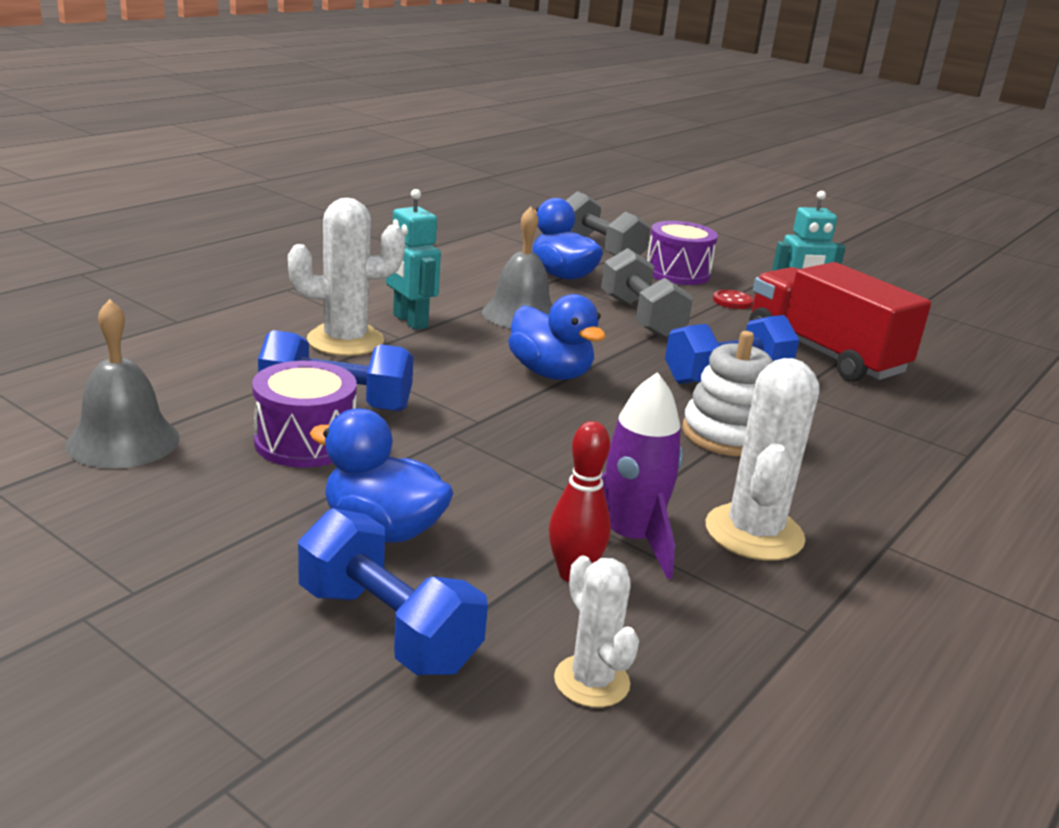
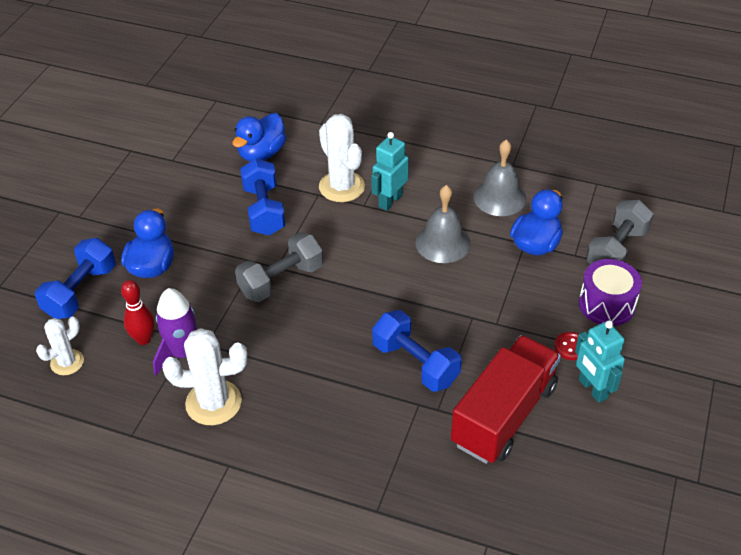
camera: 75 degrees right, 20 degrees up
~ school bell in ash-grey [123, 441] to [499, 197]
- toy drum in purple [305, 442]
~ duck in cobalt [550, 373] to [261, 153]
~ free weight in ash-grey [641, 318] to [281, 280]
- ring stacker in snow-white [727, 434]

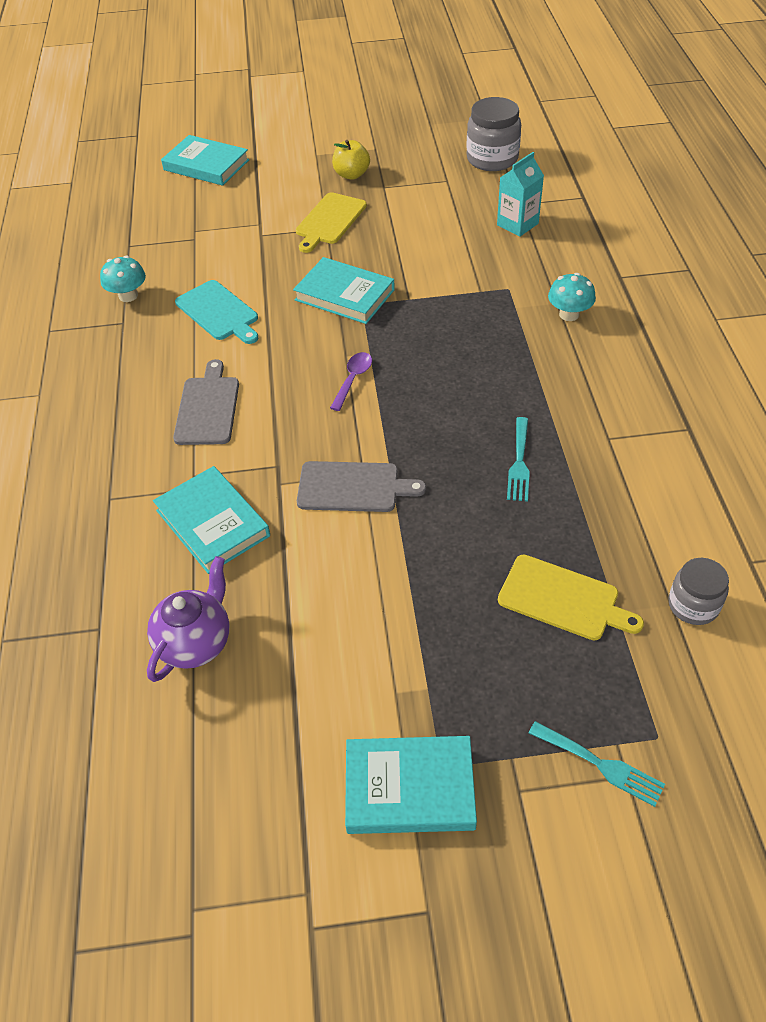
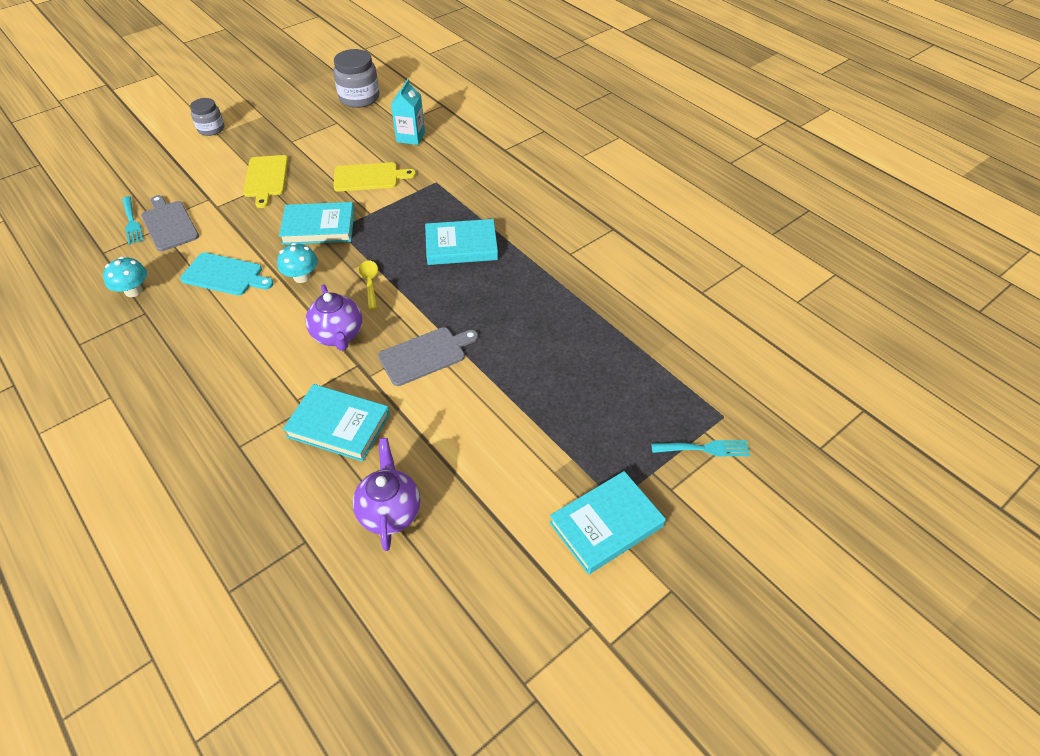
camera: 35 degrees left, 0 degrees up
~ hardback in aqua [206, 165] to [461, 246]
~ cutting board in ash-grey [208, 407] to [169, 224]
~ tablespoon in purple [353, 380] to tablespoon in golden [370, 283]
- apple in golden [351, 174]
~ cutting board in golden [563, 599] to [369, 177]
~ table fork in aqua [519, 463] to [132, 222]
~ fungus in aqua [569, 314] to [301, 277]
~ jar in ash-grey [693, 605] to [211, 129]
+ tea pot in purple [338, 336]

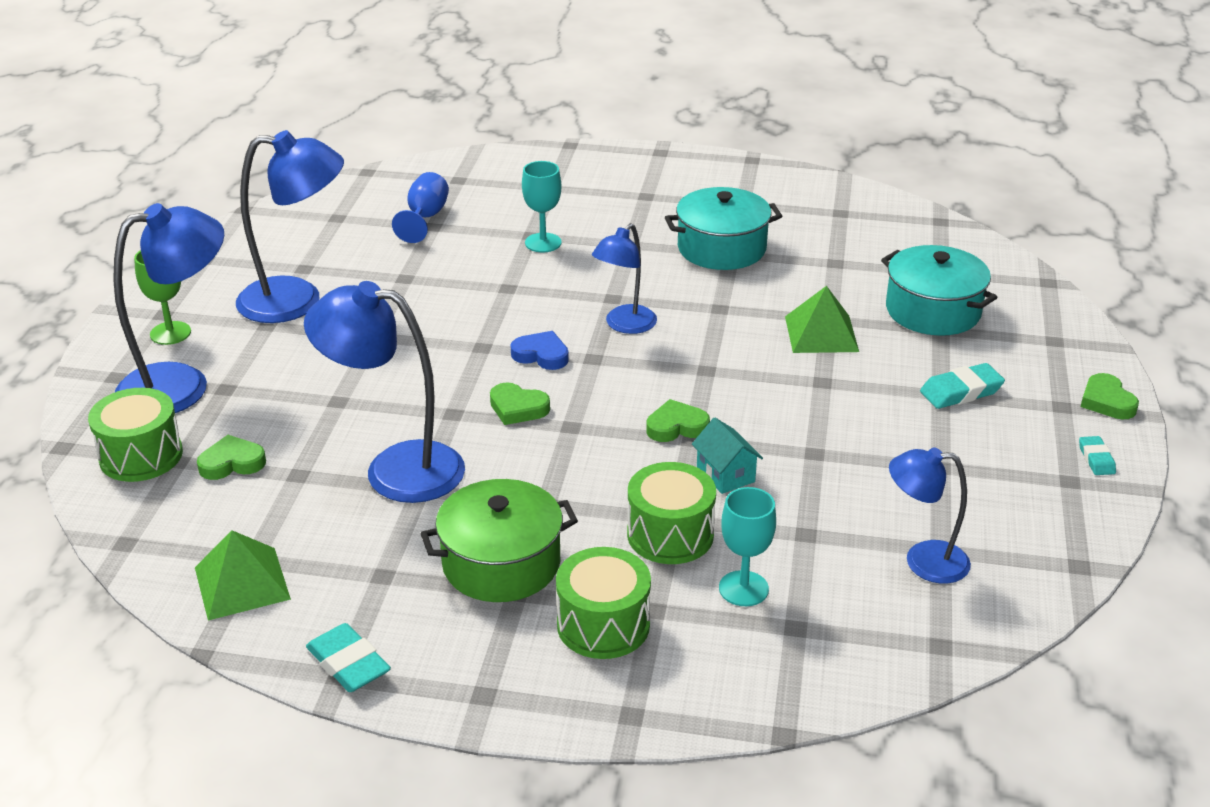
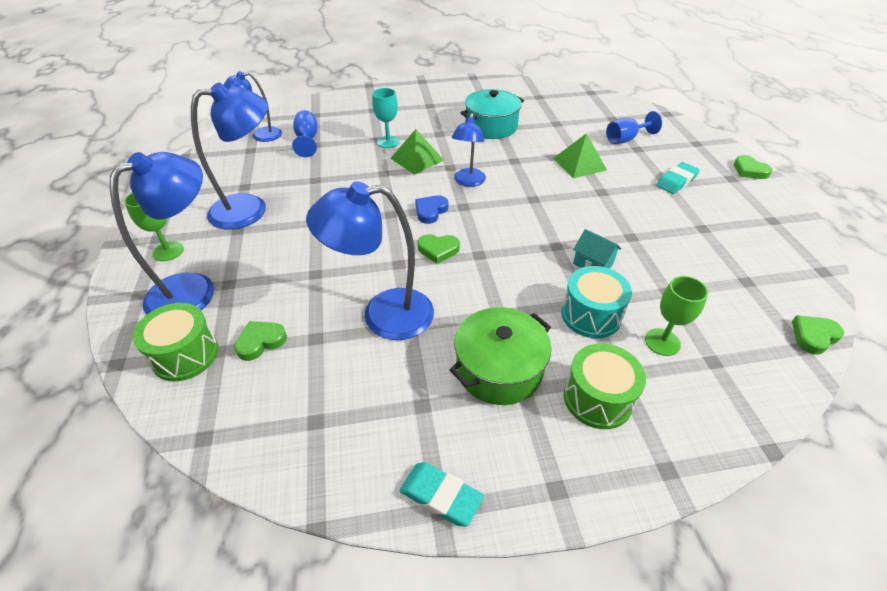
camera: 20 degrees left, 10 degrees up
~ pyramid in leaf-green [242, 583] to [417, 159]
~ love heart in cobalt [541, 355] = [430, 211] 60 degrees counterclockwise
~ toy drum in leaf-green [670, 534] to toy drum in aqua [590, 315]
~ love heart in leaf-green [676, 426] to [813, 336]
~ wine glass in aqua [743, 588] to wine glass in leaf-green [662, 342]
~ pot in aqua [933, 311] to wine glass in cobalt [625, 139]
~ desk lamp in cobalt [923, 561] to [260, 135]
- eraser in aqua [1096, 459]

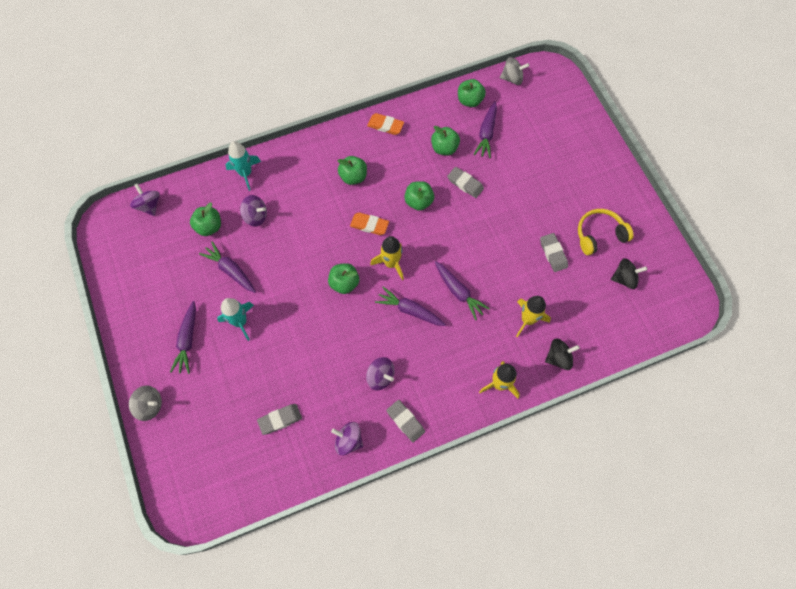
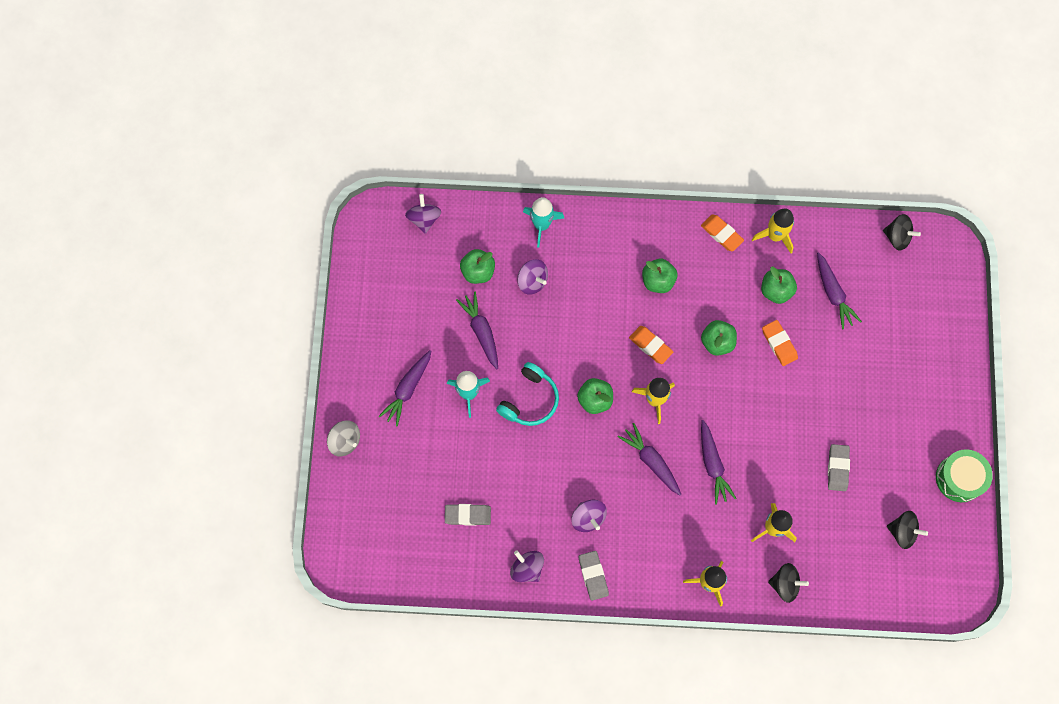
camera: 25 degrees right, 5 degrees up
~ eraser in ash-grey [465, 184] to eraser in orange [779, 344]
- apple in leaf-green [470, 100]
~ carrot in purple [486, 133] = [833, 293] 60 degrees counterclockwise
~ whirligig in ash-grey [512, 78] to whirligig in ebony [897, 237]
- over-ear headphones in golden [599, 235]
+ over-ear headphones in aqua [529, 400]
+ rocket in golden [775, 236]
+ toy drum in leaf-green [959, 478]

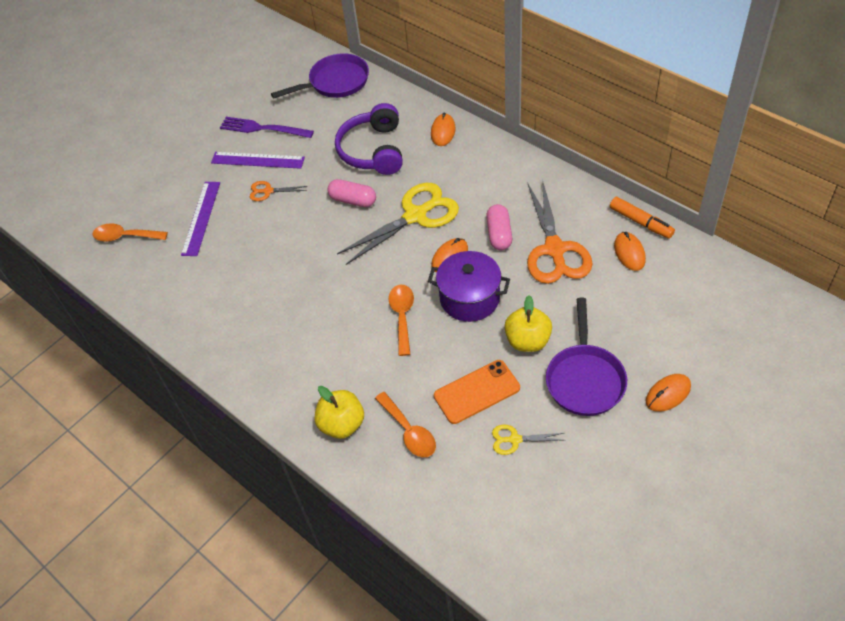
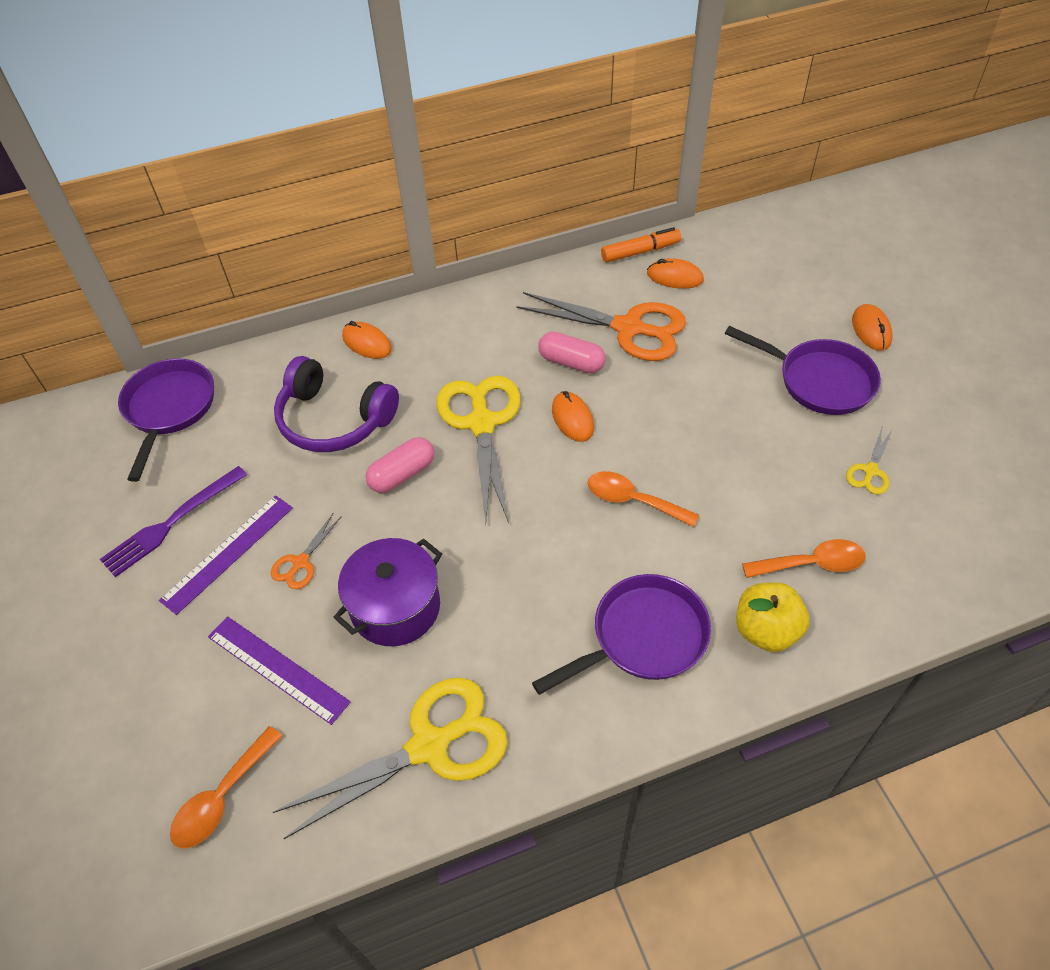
camera: 65 degrees left, 0 degrees up
~ pot in purple [469, 298] to [395, 607]
- smartphone in orange [476, 392]
- apple in golden [527, 341]
+ shears in golden [430, 746]
+ pan in purple [643, 637]

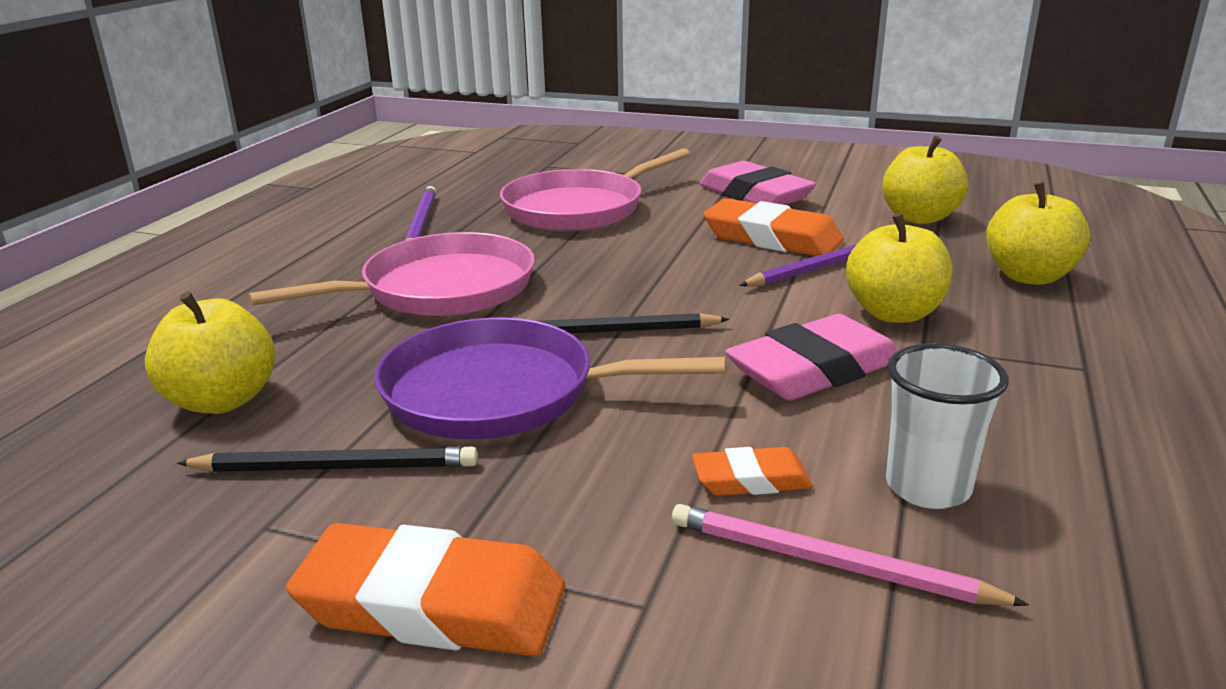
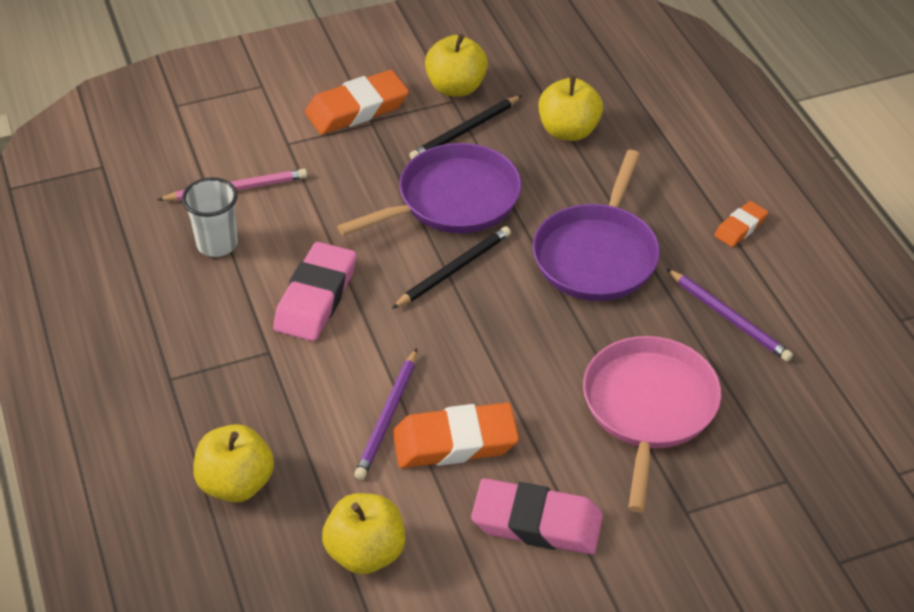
camera: 140 degrees right, 20 degrees up
~ pan in rose-pink [440, 289] to pan in purple [597, 254]
~ eraser in orange [751, 480] to [740, 227]
~ apple in golden [894, 313] to [456, 87]

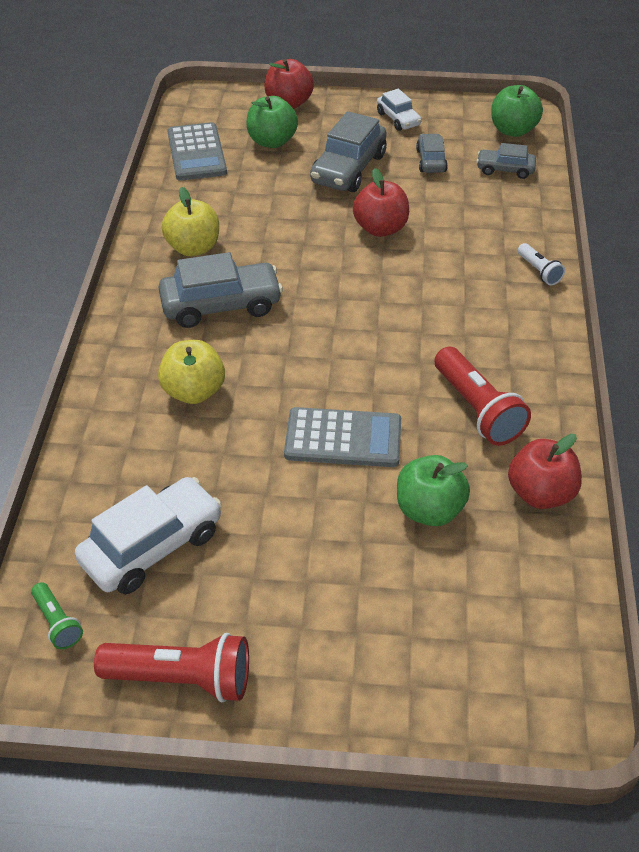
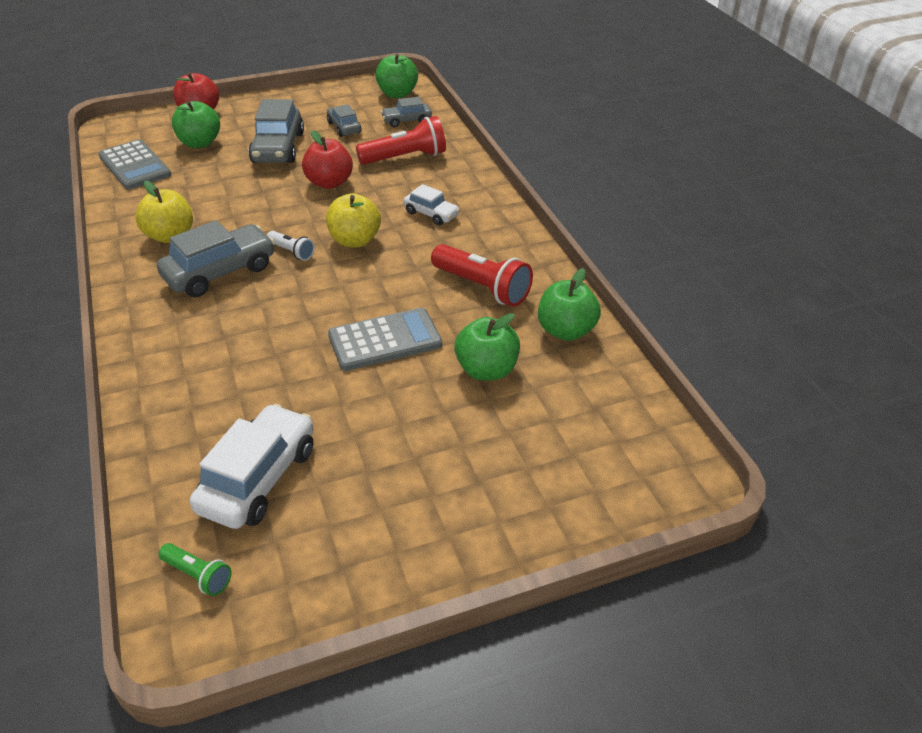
camera: 25 degrees left, 5 degrees down
~ pocket torch in crimson [182, 679] to [405, 158]
~ apple in golden [194, 391] to [355, 240]
~ toy car in snow-white [398, 119] to [431, 214]
~ apple in crimson [540, 493] to apple in leaf-green [566, 331]
~ pocket torch in snow-white [539, 271] to [292, 252]

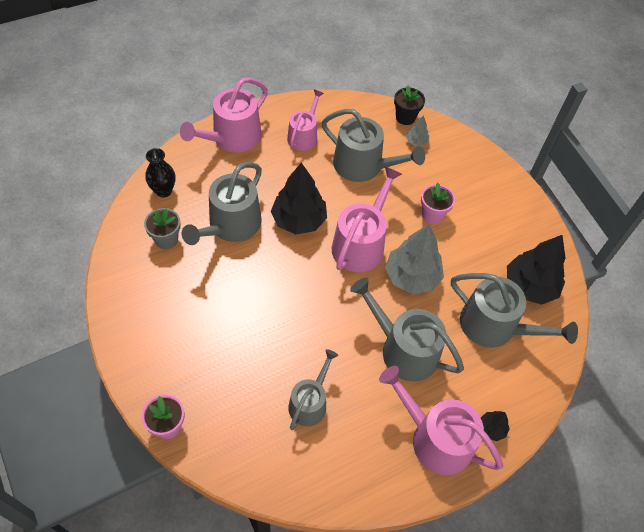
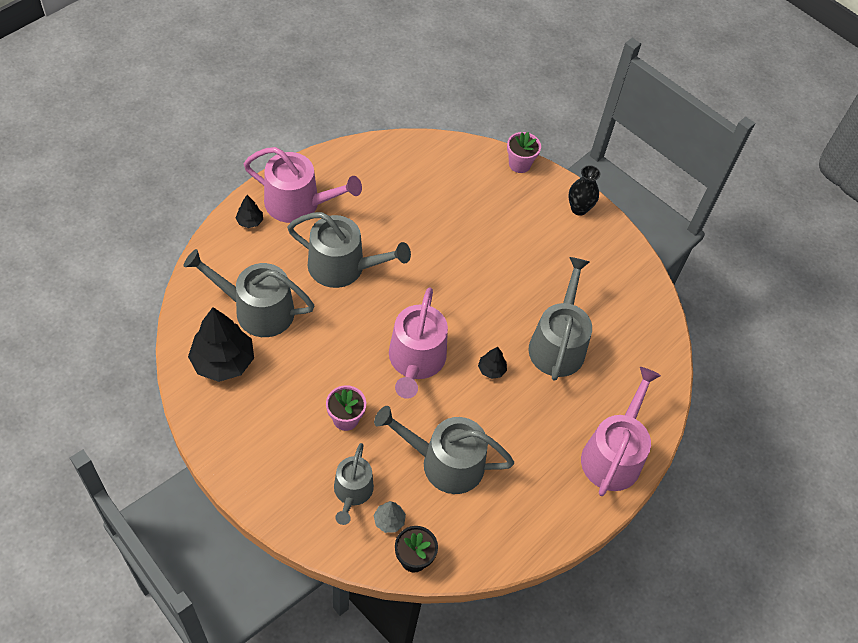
camera: 160 degrees right, 0 degrees up
- potted plant in ash-grey [166, 239]
~ tall vase in ebony [163, 191] to [579, 208]
~ fir tree in ebony [299, 220] = [491, 369] x0.46
- sprinkling can in rose-pink [304, 136]
~ sprinkling can in ash-grey [310, 403] to [352, 492]
- fir tree in ash-grey [411, 277]

